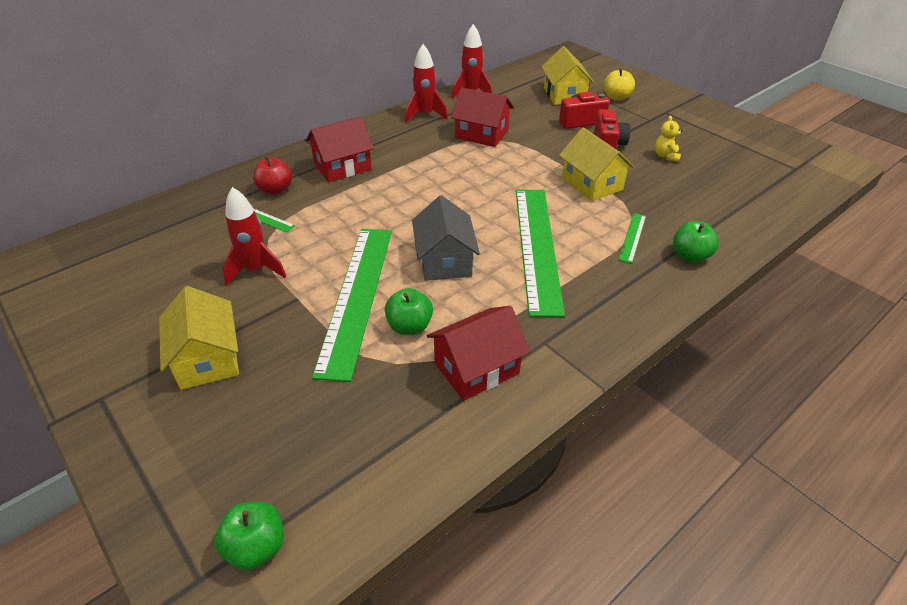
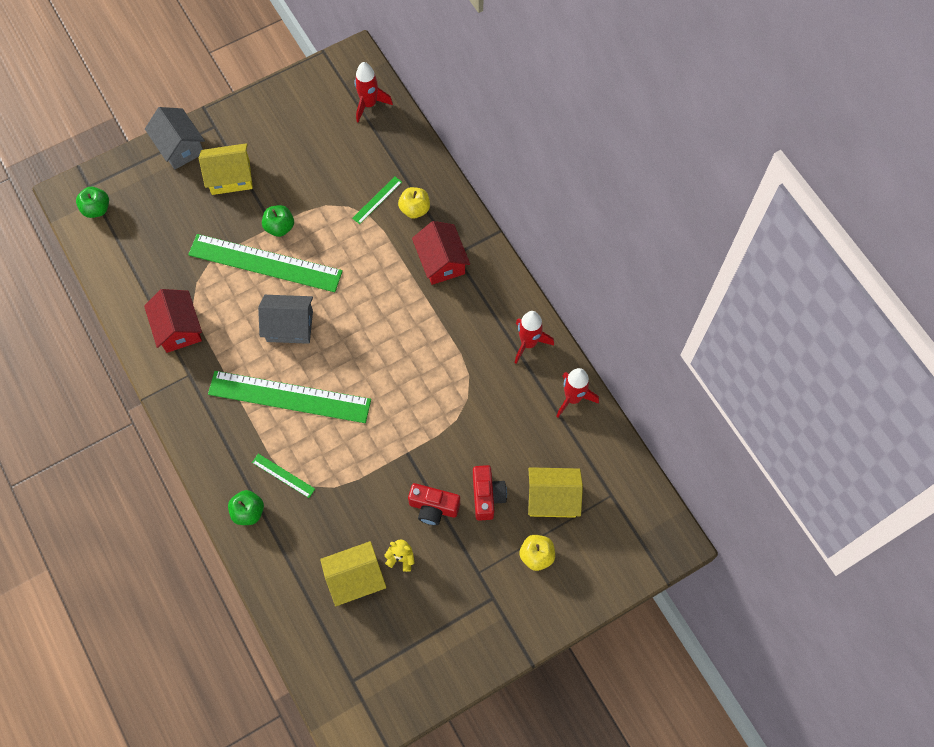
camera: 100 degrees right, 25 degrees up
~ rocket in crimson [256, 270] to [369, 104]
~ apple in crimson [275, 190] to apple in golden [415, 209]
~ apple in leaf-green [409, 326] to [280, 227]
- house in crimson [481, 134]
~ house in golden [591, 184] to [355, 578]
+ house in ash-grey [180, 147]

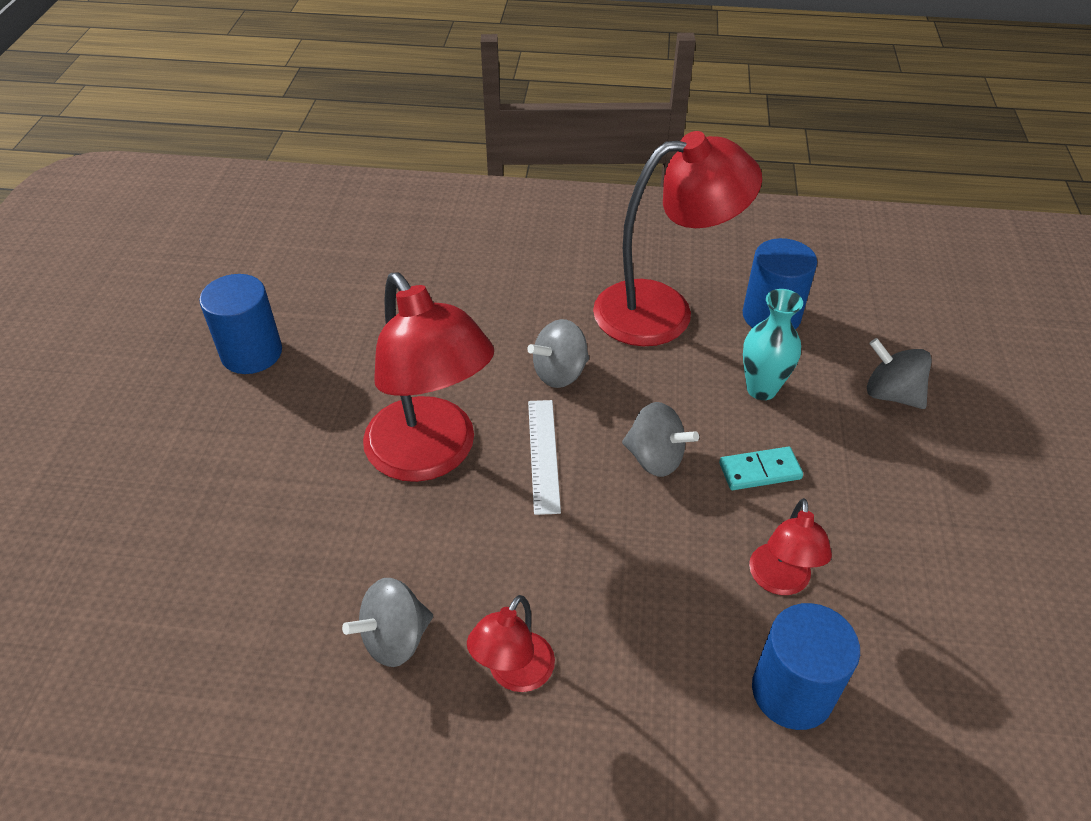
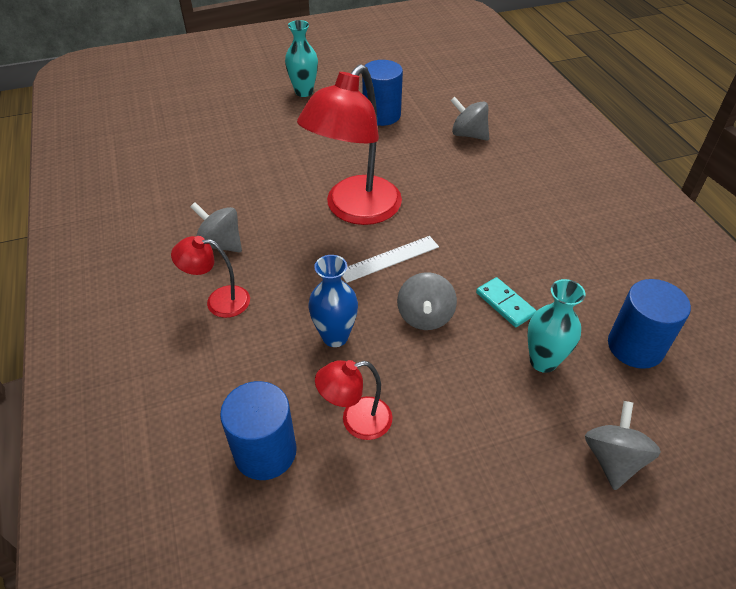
camera: 65 degrees right, 0 degrees up
~ whirligig in ash-grey [560, 373] to [468, 134]
- desk lamp in crimson [663, 310]
~ domino piece in aqua [760, 471] to [505, 304]
+ tall vase in aqua [304, 92]
+ tall vase in cobalt [335, 337]

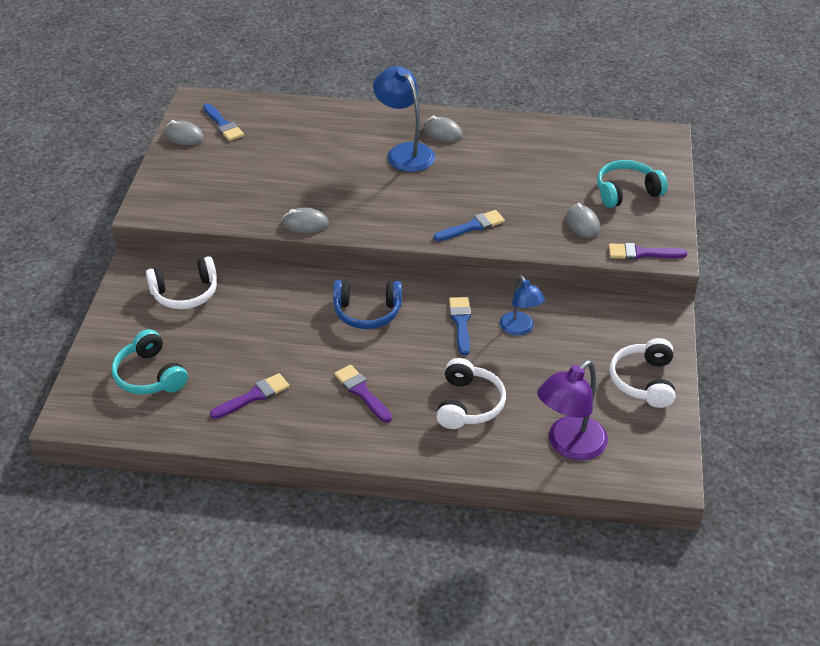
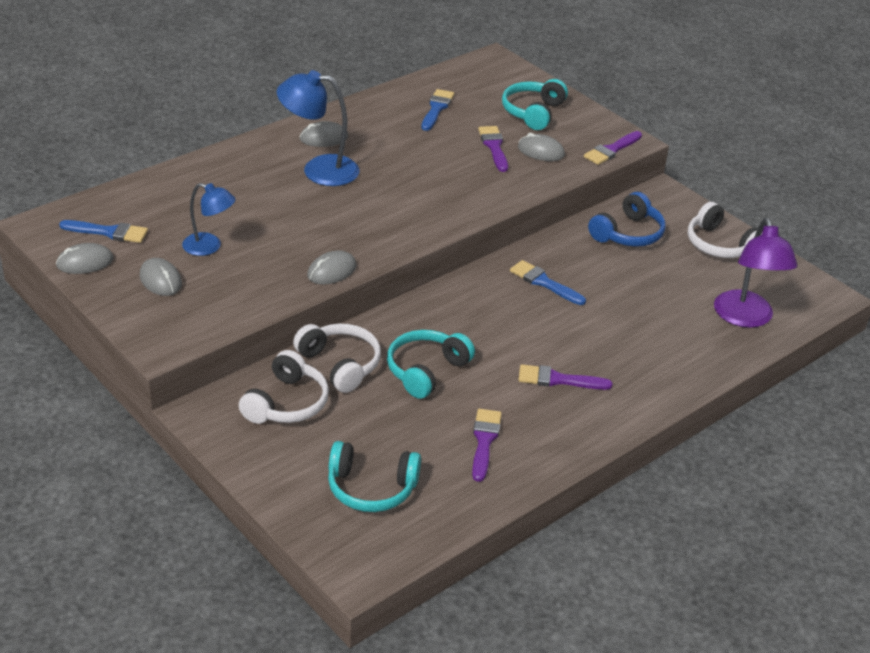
camera: 50 degrees left, 5 degrees down
~ over-ear headphones in cobalt [367, 312] to [628, 233]
~ brush in cobalt [472, 226] to [436, 109]
~ over-ear headphones in snow-white [468, 404] to [340, 364]
~ desk lamp in cobalt [520, 329] to [209, 247]
+ computer mouse in ash-grey [160, 280]
+ over-ear headphones in aqua [426, 371]
+ brush in purple [494, 147]

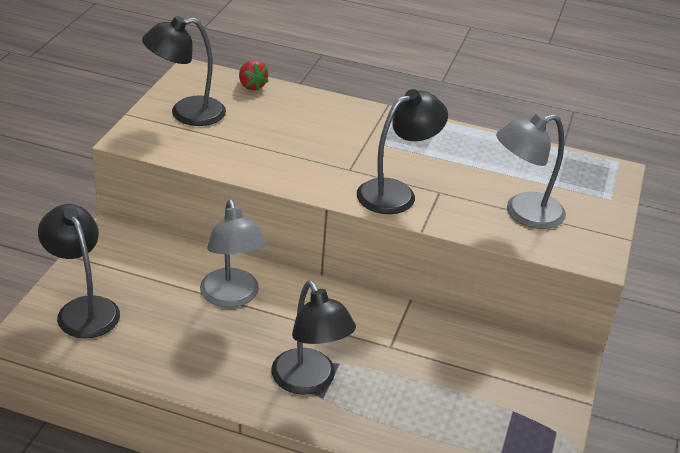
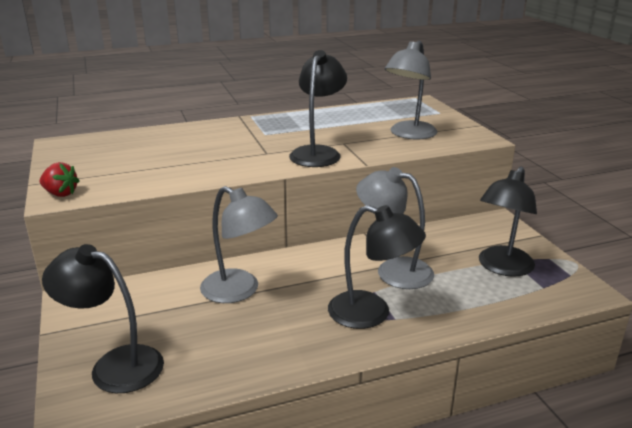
camera: 35 degrees left, 10 degrees down
~ desk lamp in ebony [186, 113] to [502, 267]
~ berry in crimson [251, 86] to [60, 194]
+ desk lamp in ash-grey [393, 270]

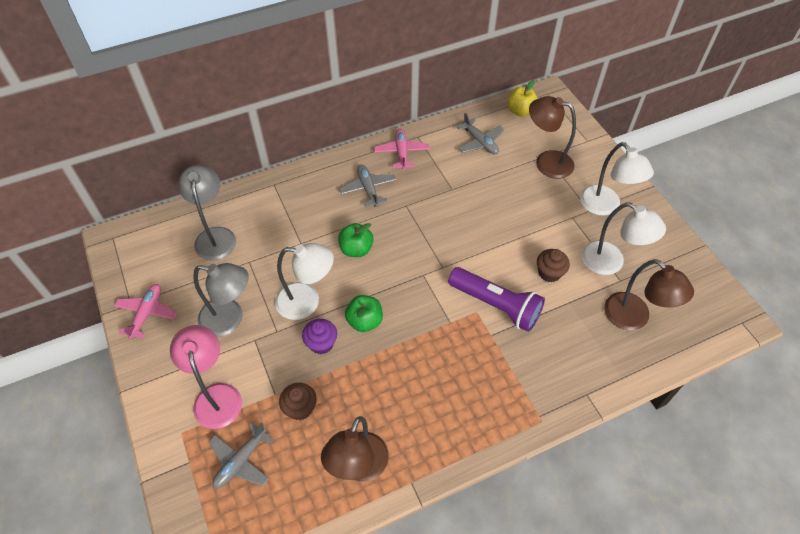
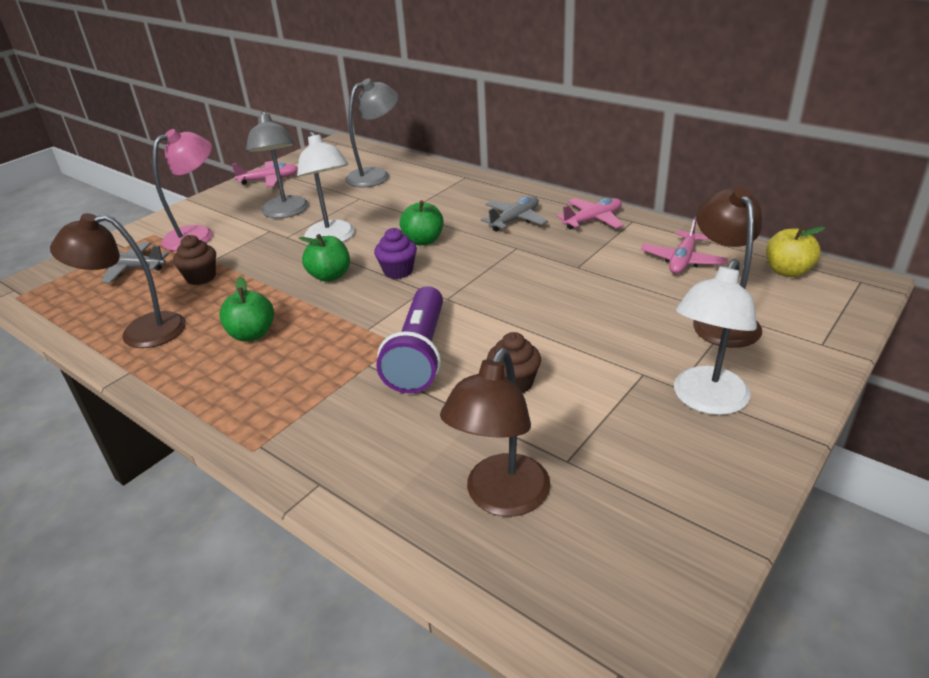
camera: 65 degrees right, 20 degrees down
~ cupcake in purple [321, 343] to [398, 271]
~ plane in ash-grey [480, 142] to plane in rose-pink [682, 260]
- desk lamp in snow-white [610, 263]
+ apple in leaf-green [252, 334]

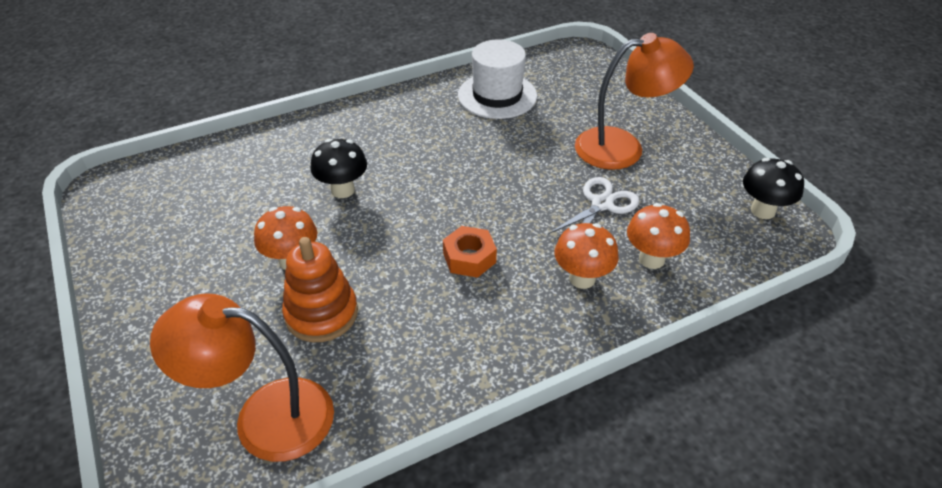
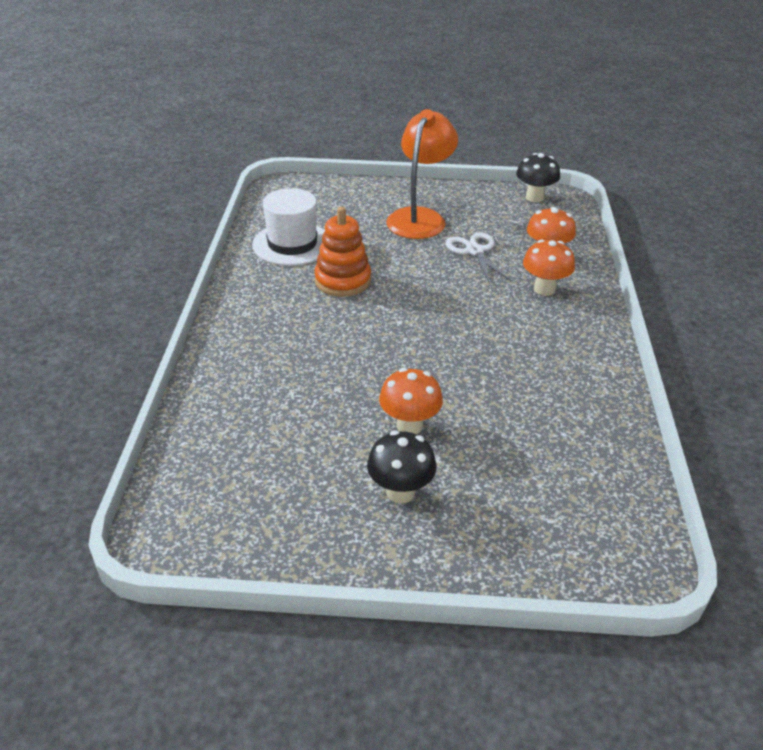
camera: 60 degrees left, 5 degrees down
- desk lamp in orange [265, 416]
~ ring stacker in orange [321, 314] to [343, 281]
~ fungus in ebony [343, 190] to [400, 492]
- hex nut in orange [469, 258]

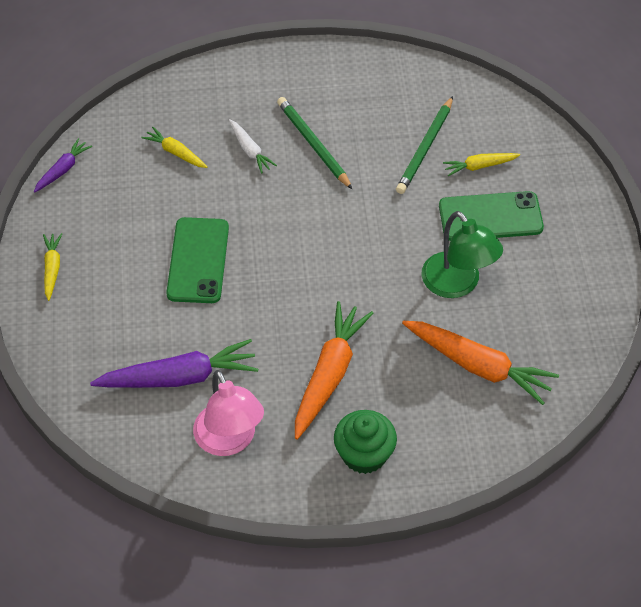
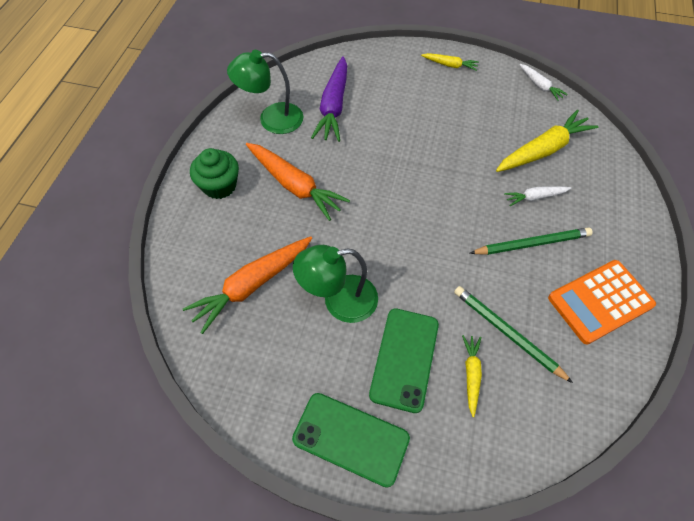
camera: 110 degrees right, 5 degrees up
~ carrot in purple [63, 170] to carrot in snow-white [540, 86]
~ carrot in golden [175, 152] = [543, 150] x1.91
~ smartphone in leaf-green [198, 260] to [351, 438]
~ desk lamp in rose-pink [229, 441] to desk lamp in leaf-green [271, 119]
+ pocket calculator in orange [600, 301]

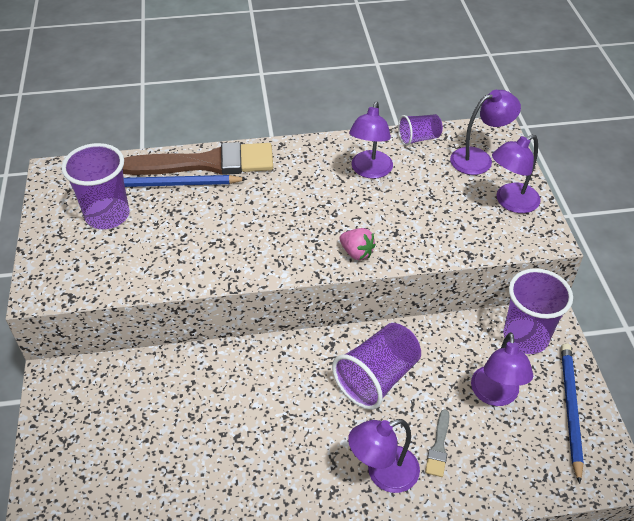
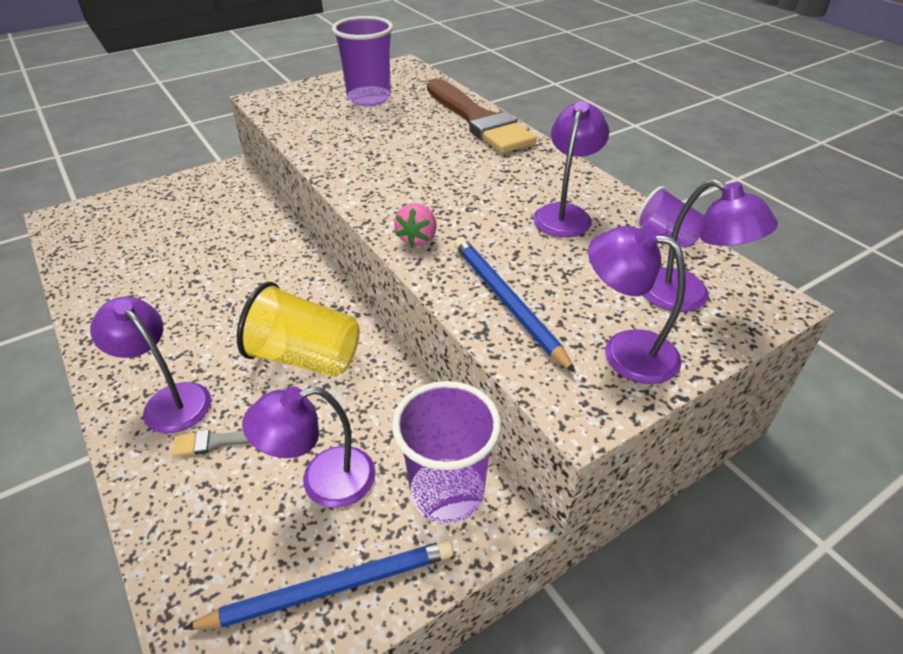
camera: 65 degrees right, 5 degrees down
~ lead pencil in cobalt [175, 184] to [506, 302]
~ cup in purple [377, 378] to cup in golden [306, 357]
~ desk lamp in purple [369, 171] = [565, 214] 120 degrees clockwise

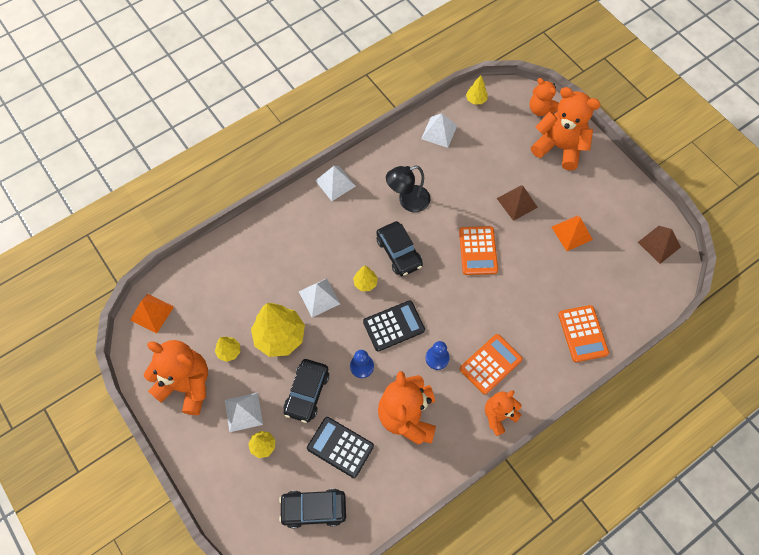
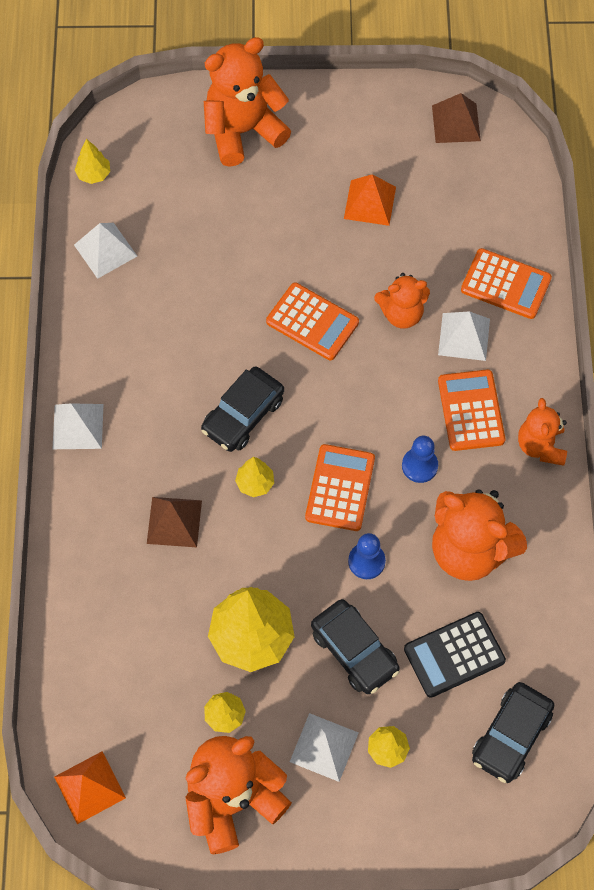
camera: 55 degrees left, 0 degrees up
~ pyramid in snow-white [319, 297] to [464, 336]
~ pocket calculator in ebony [394, 326] to pocket calculator in orange [340, 488]
~ toy car in ebony [399, 252] = [243, 415] 120 degrees clockwise
- desk lamp in ebony [408, 201]
~ pyramid in dark brown [517, 202] to [174, 522]
~ teddy in orange [541, 109] to [401, 314]

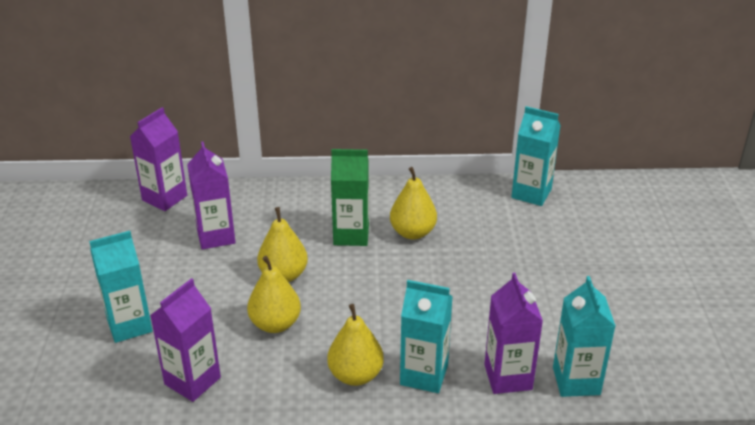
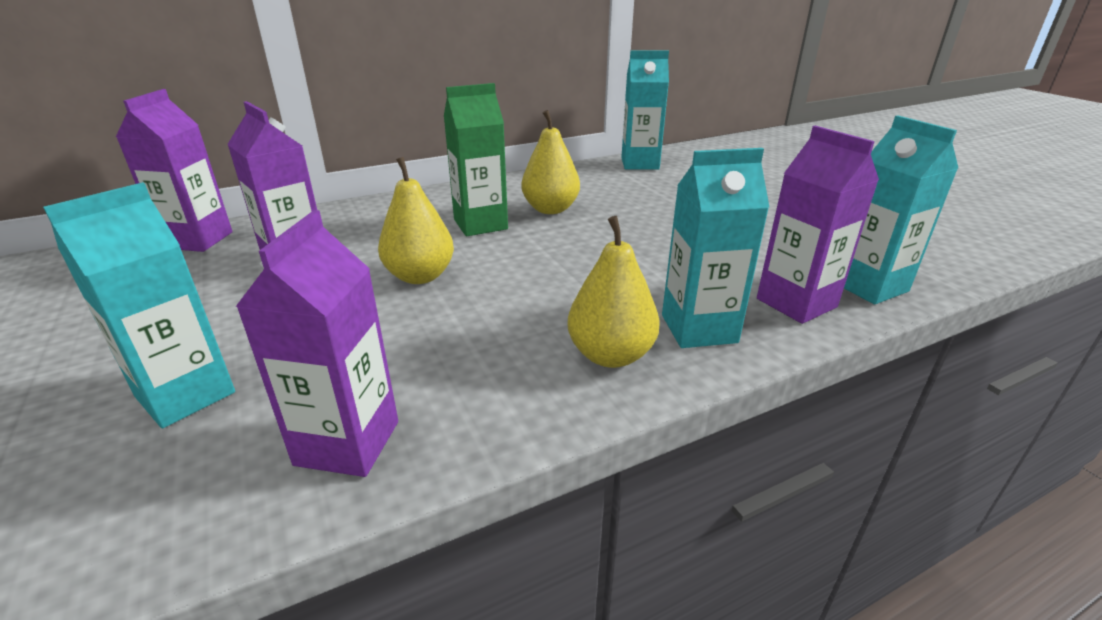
camera: 25 degrees left, 5 degrees down
- toy pear in golden [275, 324]

